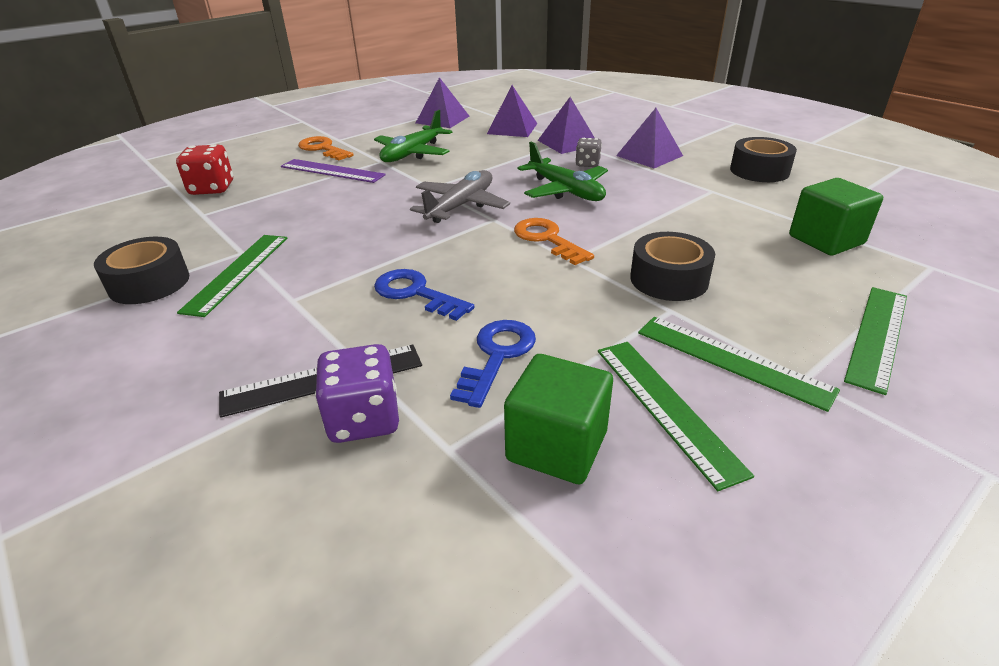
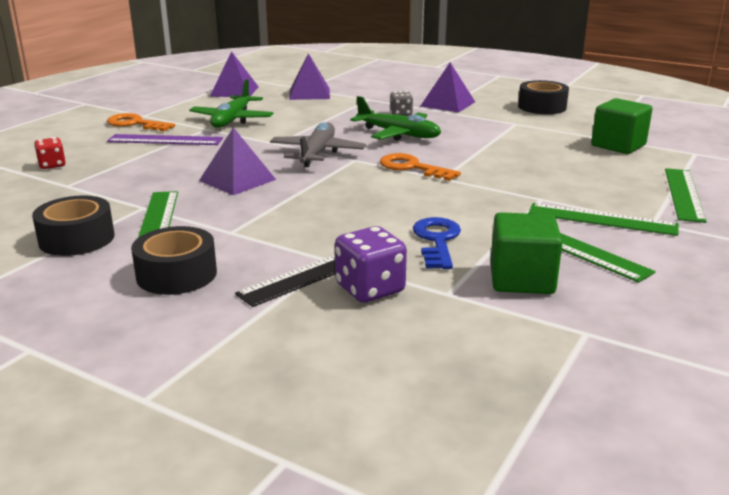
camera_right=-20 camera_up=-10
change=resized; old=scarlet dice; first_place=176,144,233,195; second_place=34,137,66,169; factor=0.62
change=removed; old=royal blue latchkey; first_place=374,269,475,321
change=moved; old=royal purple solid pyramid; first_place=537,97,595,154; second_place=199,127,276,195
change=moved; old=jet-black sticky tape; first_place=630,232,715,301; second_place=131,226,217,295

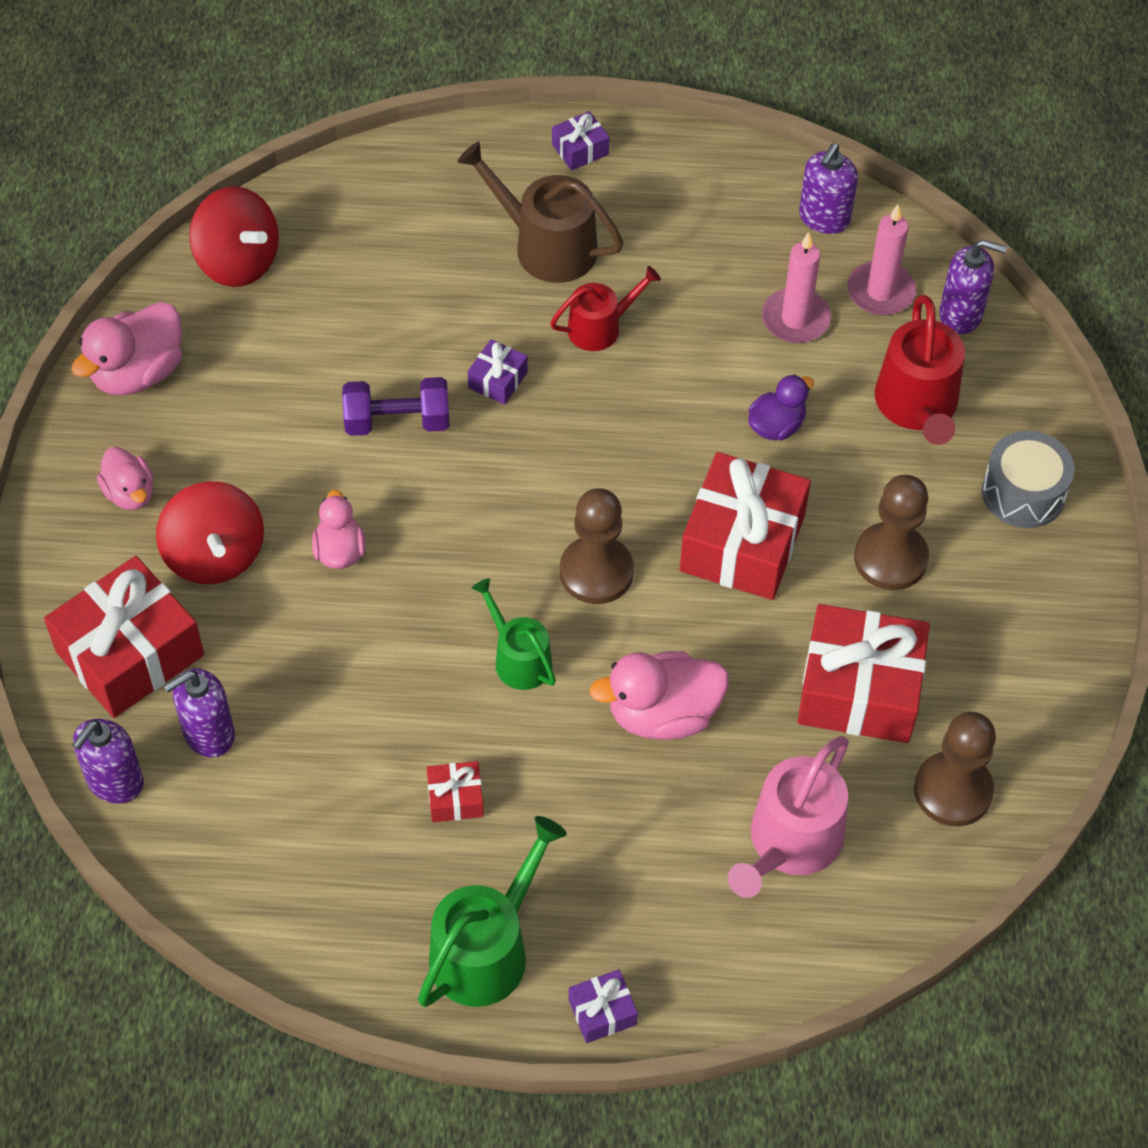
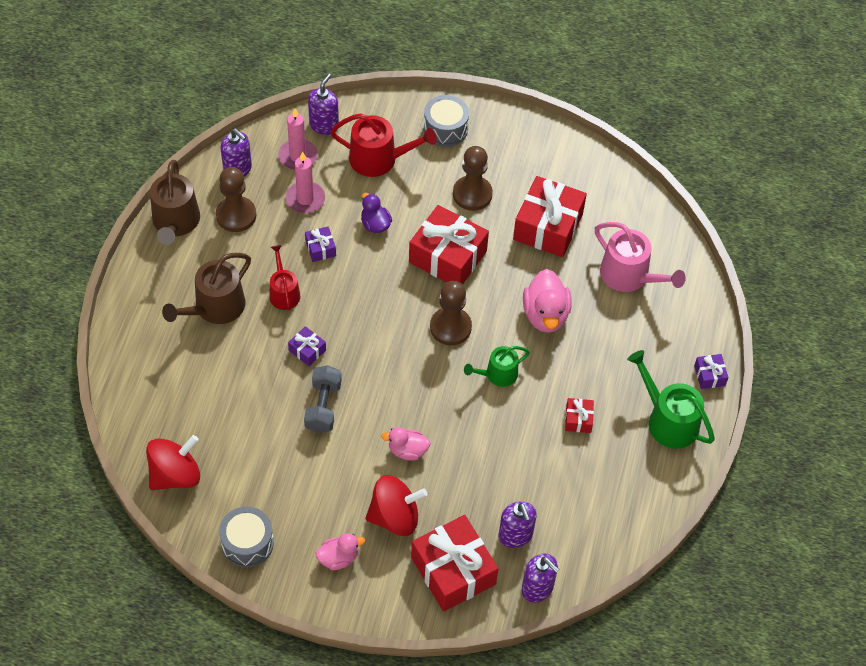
camera_right=-80 camera_up=0
change=replaced; old=pink toy duck; new=ash-grey snare drum; first_place=71,302,182,396; second_place=219,507,274,568
change=recoloured; old=royal purple free weight; new=ash-grey free weight; first_place=342,377,450,436; second_place=304,365,342,433
change=moved; old=royal purple wrapped gift; first_place=552,111,609,171; second_place=305,226,336,262
change=moved; old=brown game pawn; first_place=914,712,996,826; second_place=216,167,256,232
change=added; new=brown watering can; second_place=150,160,200,245

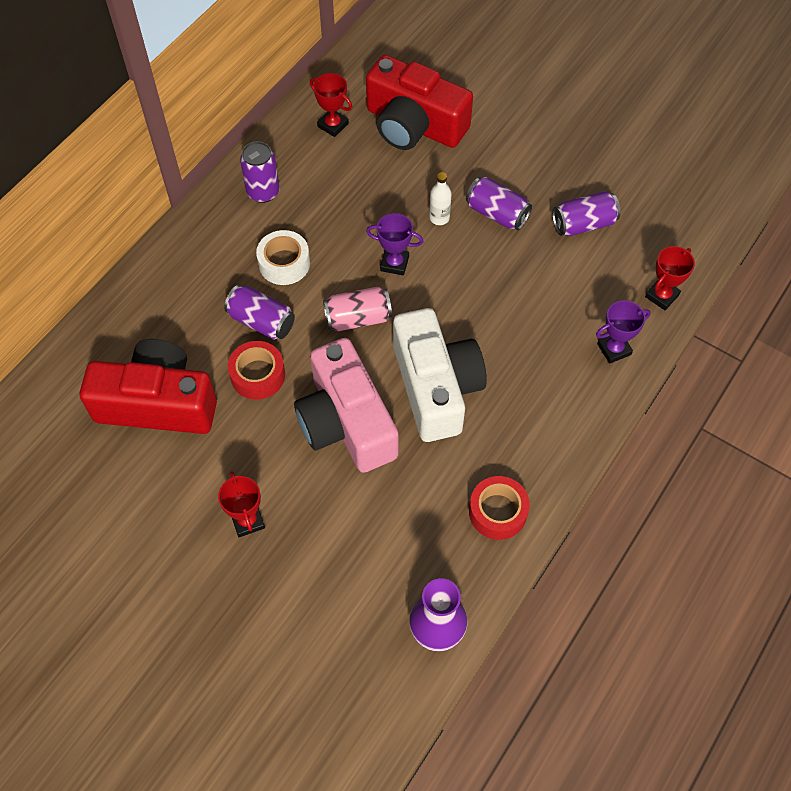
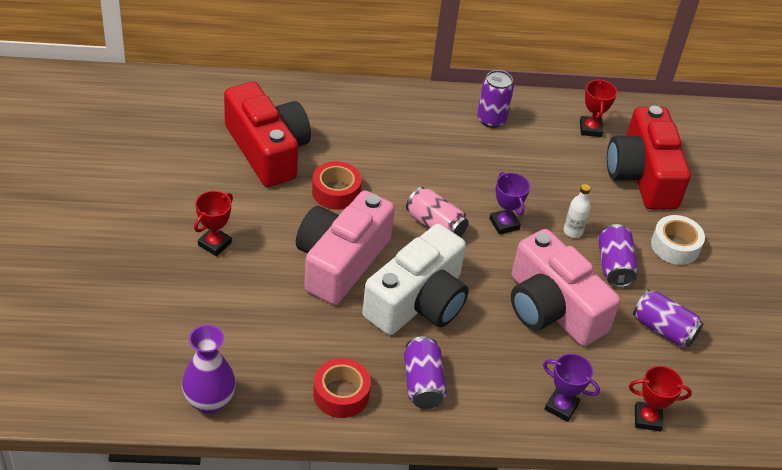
camera_right=50 camera_up=-15
change=moved; old=royal purple soda can; first_place=224,285,295,340; second_place=404,336,447,409
change=moved; old=white sticky tape; first_place=256,230,310,285; second_place=651,215,705,265
change=added; new=pink camera; second_place=511,229,620,346

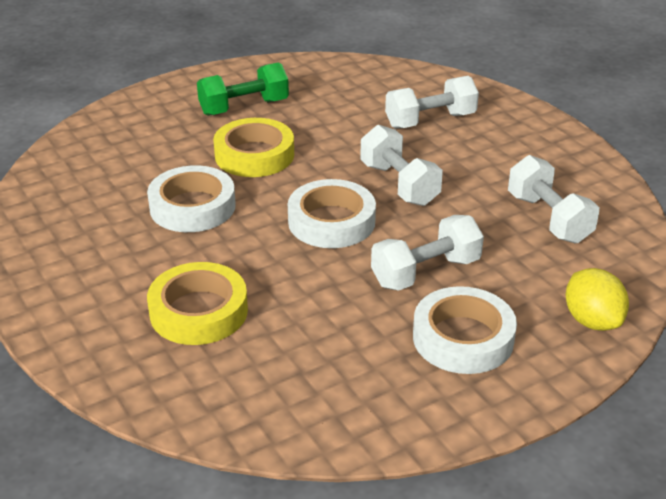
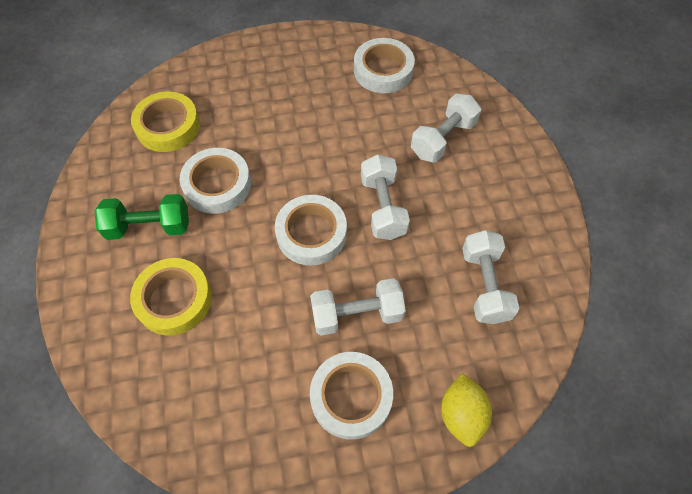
camera_right=20 camera_up=25
change=moved; old=emerald free weight; first_place=197,62,289,116; second_place=95,194,189,240
change=moved; old=bright yellow sticky tape; first_place=213,118,294,177; second_place=131,92,200,152
change=turned; old=white free weight; first_place=385,76,479,129; second_place=411,94,481,162; degrees=-45
change=added; new=white sticky tape; second_place=354,38,415,93

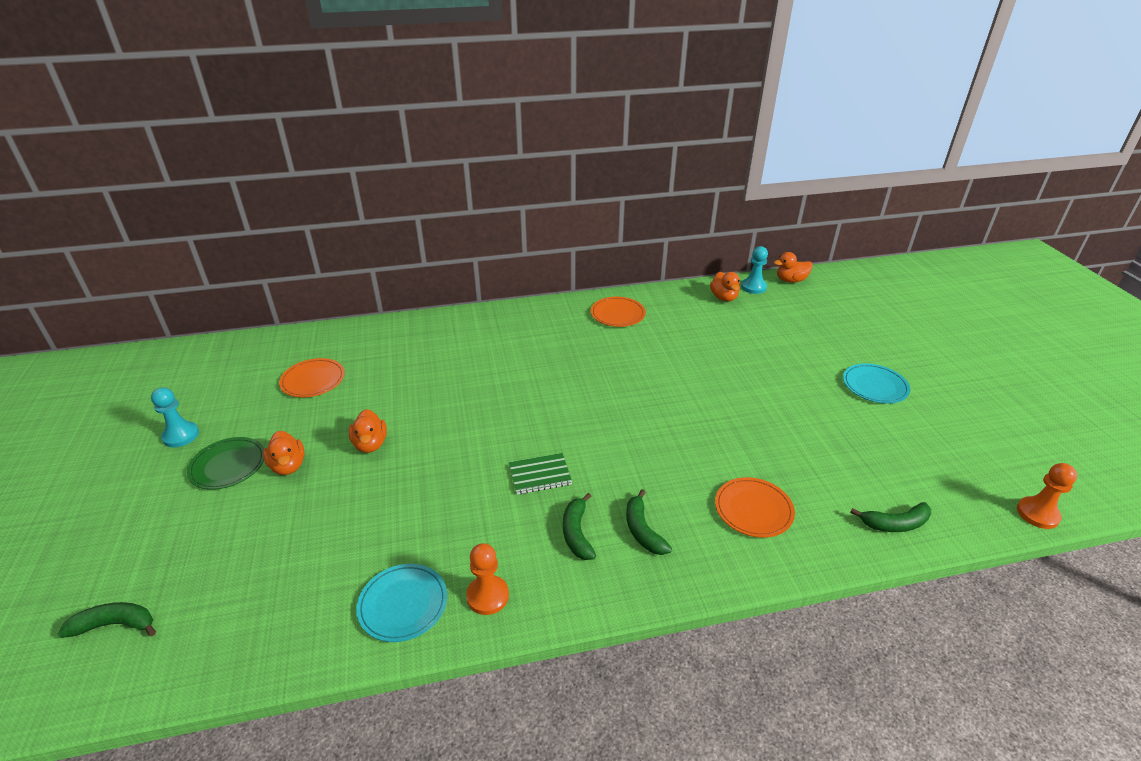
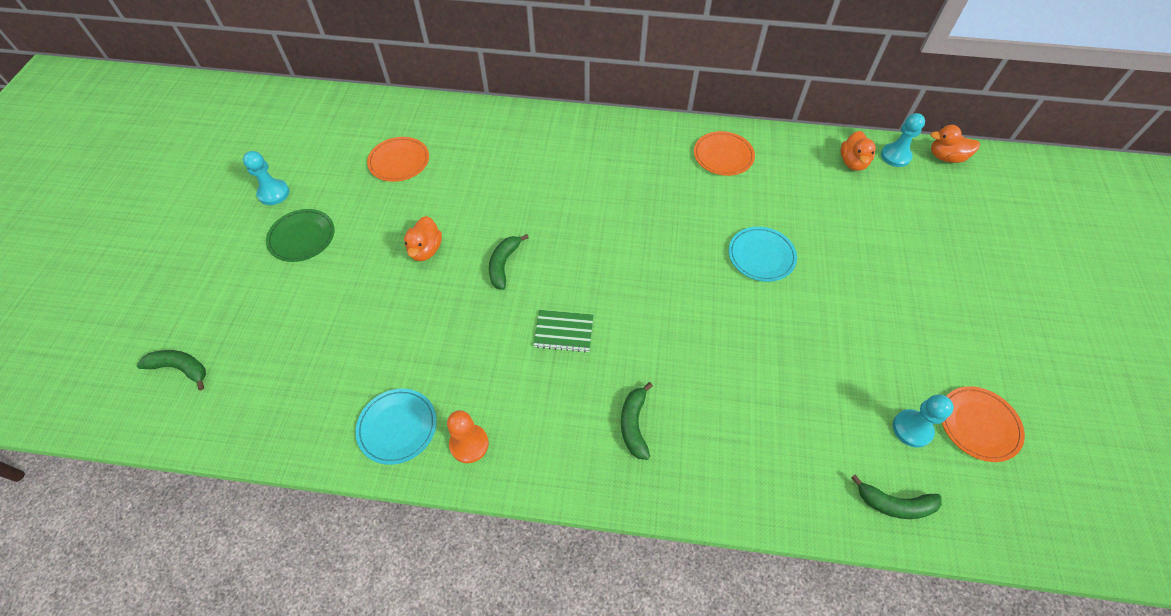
camera_right=20 camera_up=20
change=removed; old=bright orange toy duck; first_place=263,431,305,475
change=moved; old=emerald banana; first_place=563,493,596,560; second_place=489,234,529,290
change=moved; old=bright orange plate; first_place=715,477,795,538; second_place=942,386,1025,462
change=moved; old=teal plate; first_place=843,363,910,404; second_place=729,227,797,282
change=removed; old=bright orange game pawn; first_place=1017,463,1077,529
change=added; new=teal game pawn; second_place=893,394,954,448

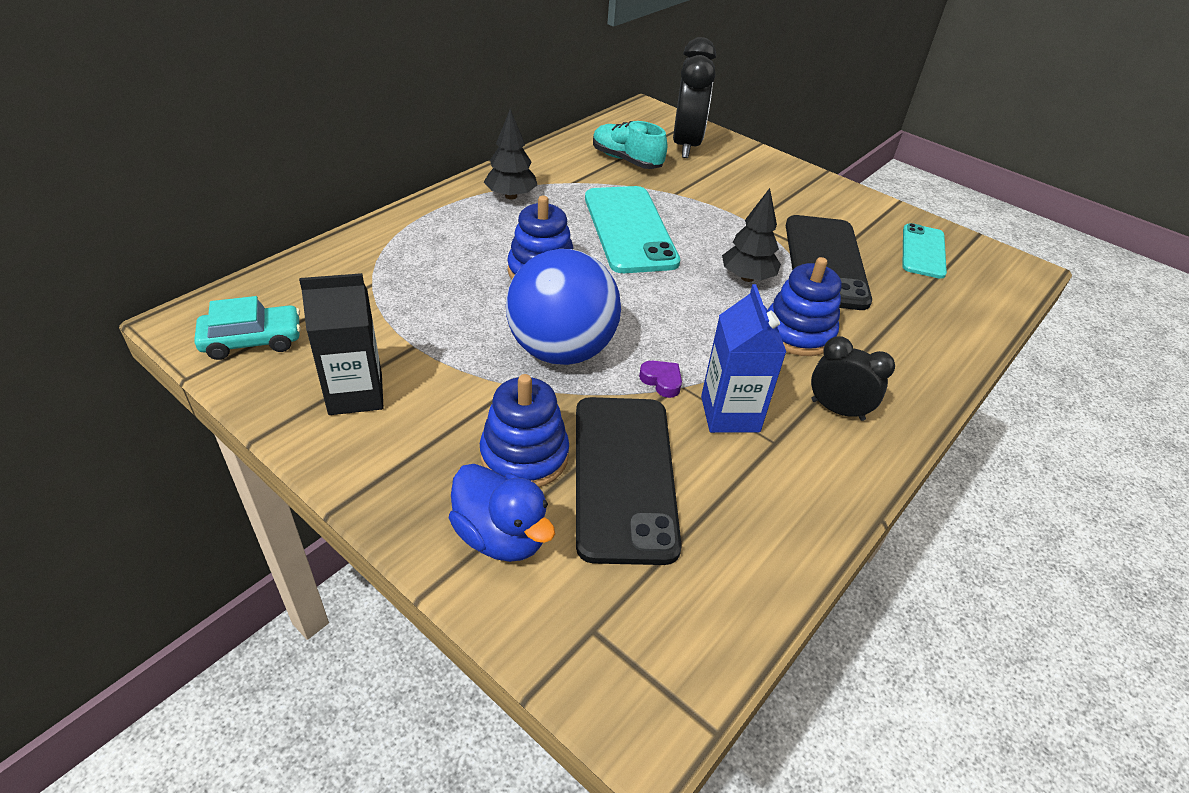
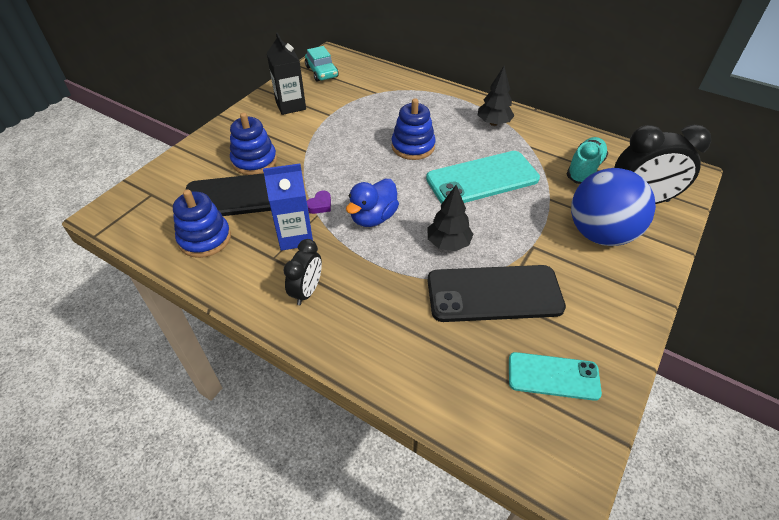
camera_right=85 camera_up=5
change=moved; old=royal blue toy duck; first_place=449,464,555,562; second_place=346,179,399,227
change=moved; old=royal blue play ball; first_place=506,249,621,365; second_place=571,168,656,246
change=moved; old=royal blue stacking toy; first_place=768,257,842,356; second_place=173,189,231,258

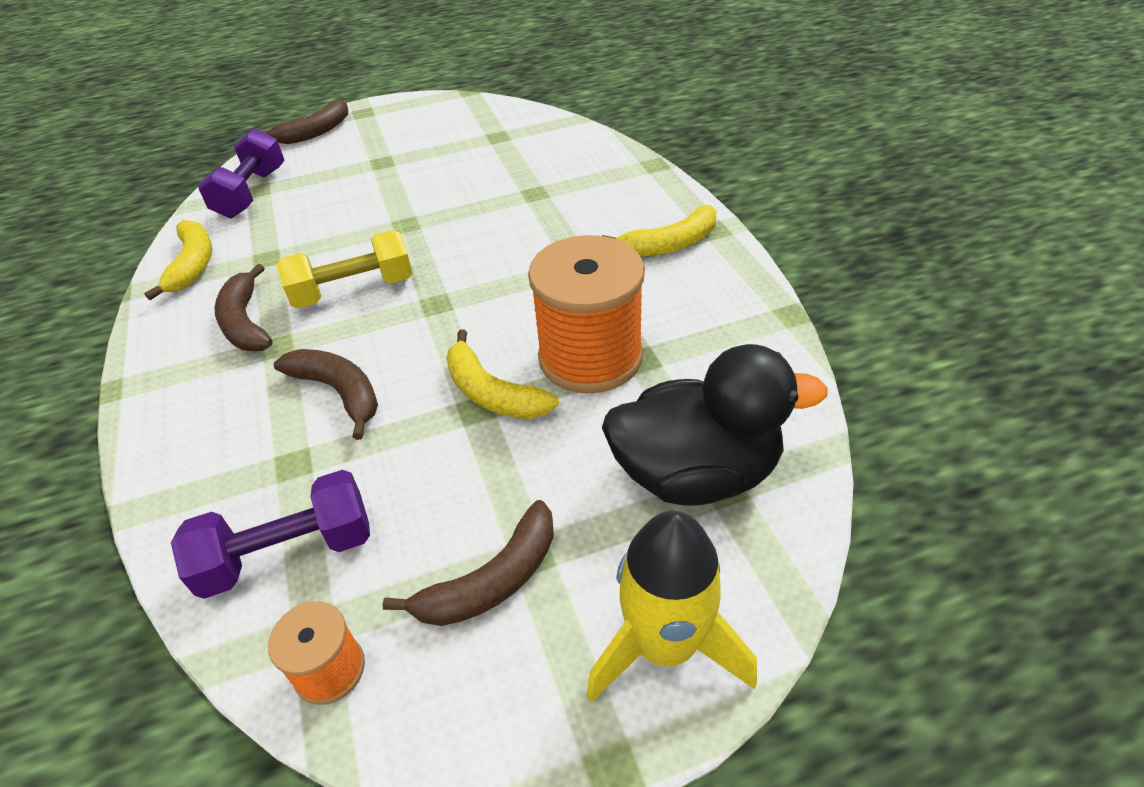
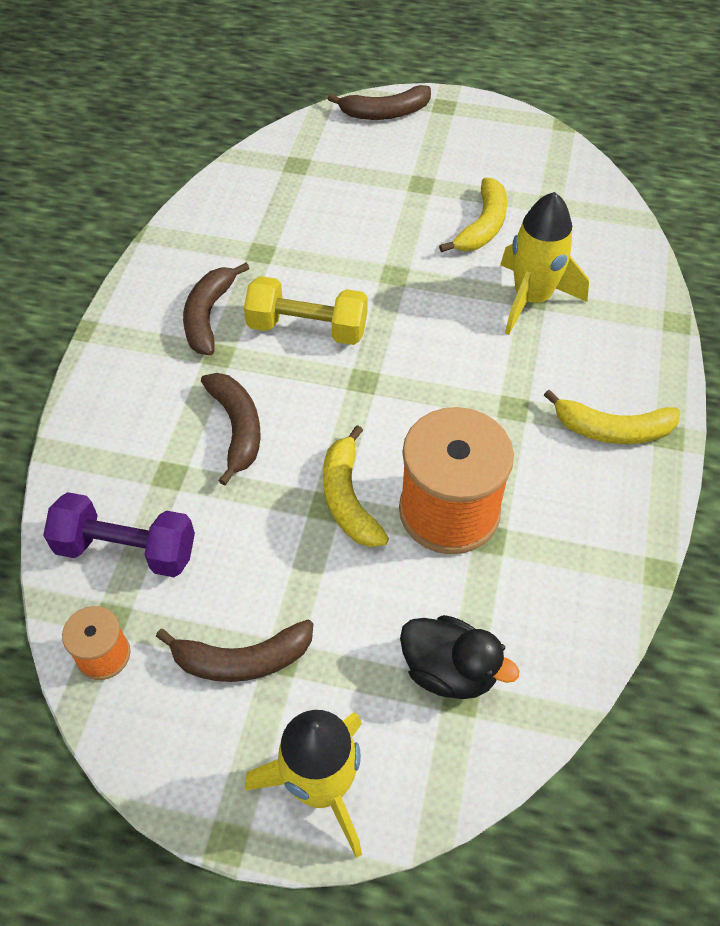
camera_right=30 camera_up=10
change=moved; old=bright yellow banana; first_place=144,220,212,300; second_place=439,178,507,252
change=removed; old=royal purple free weight; first_place=198,128,285,218
change=resized; old=jet-black toy duck; first_place=602,344,828,506; second_place=400,615,519,699; factor=0.64
change=added; new=bright yellow spaceship; second_place=500,192,589,335

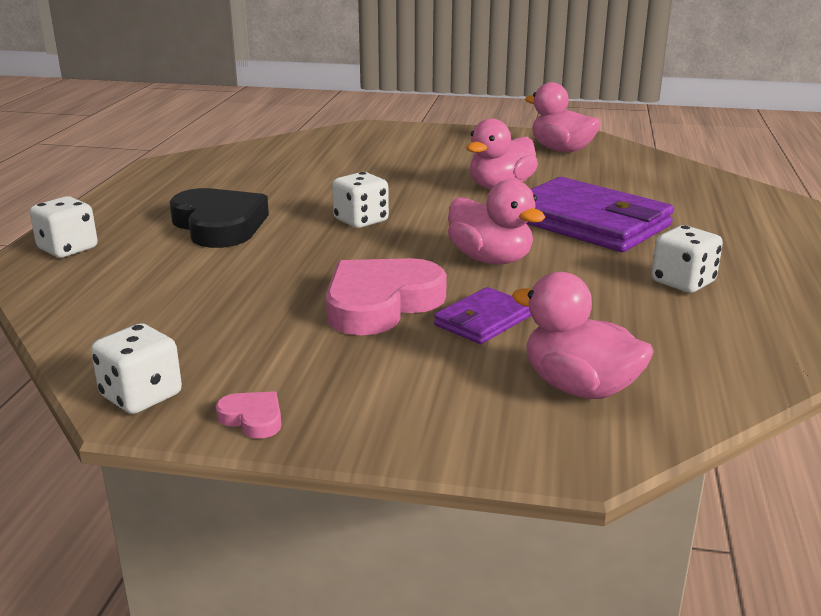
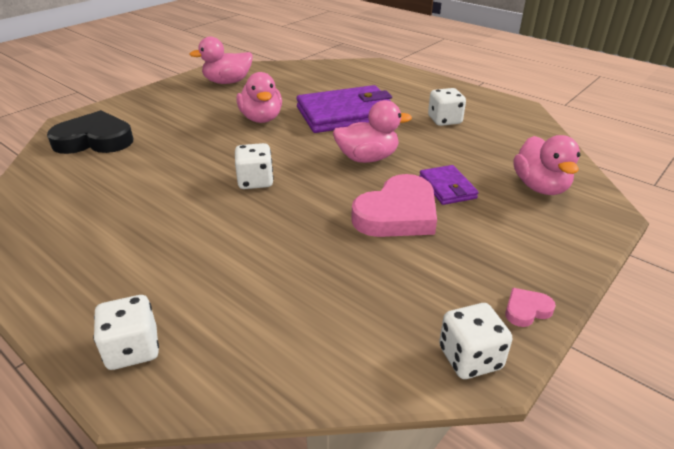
camera_right=-60 camera_up=10
change=moved; old=jet-black love heart; first_place=169,188,269,248; second_place=47,110,133,154
change=turned; old=pink love heart; first_place=326,258,447,335; second_place=351,174,437,237; degrees=-120
change=turned; old=pink toy duck; first_place=512,272,654,399; second_place=513,135,580,195; degrees=-75

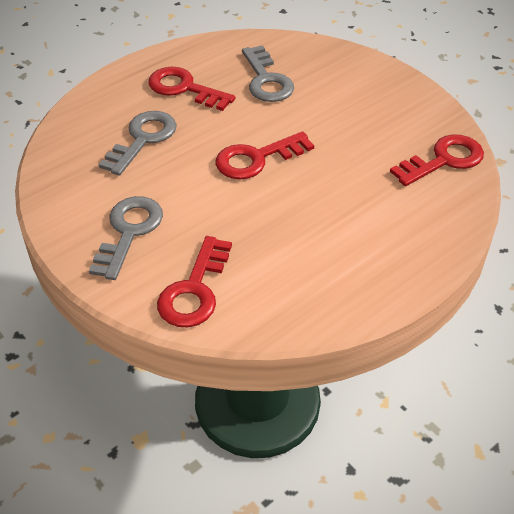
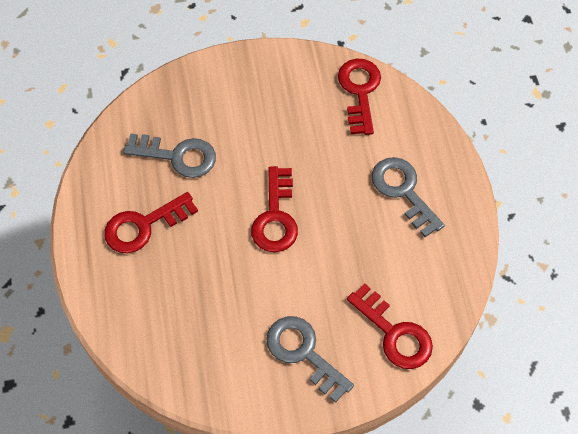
camera_right=-60 camera_up=15
change=moved; old=ash-grey latchkey; first_place=99,111,177,176; second_place=372,157,445,237

